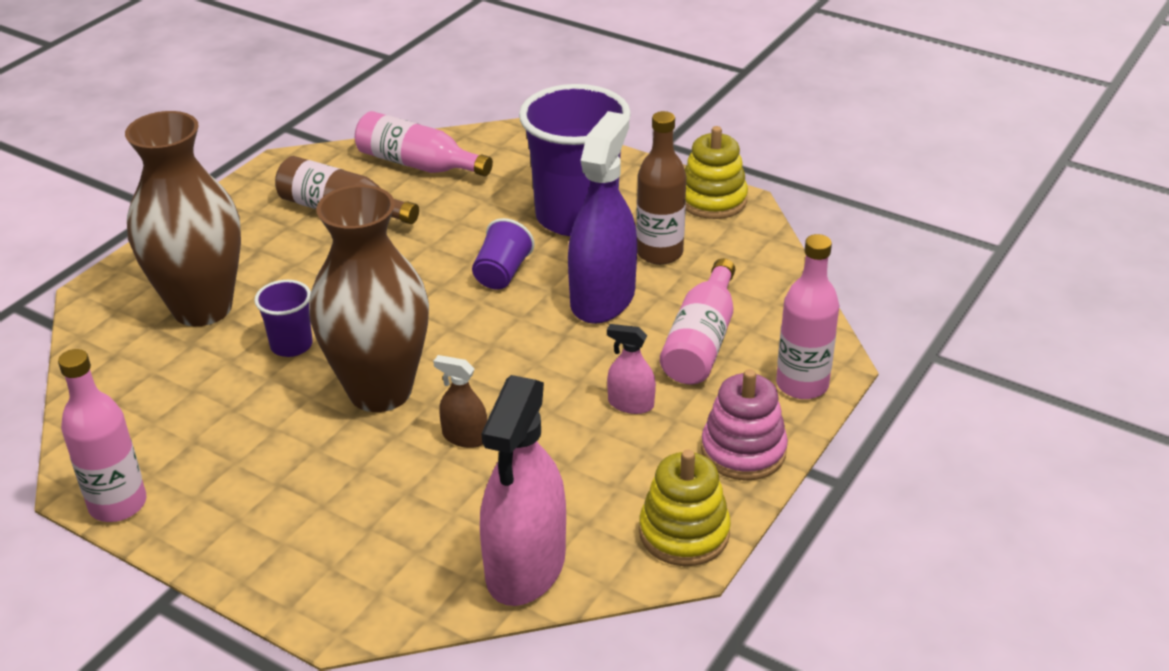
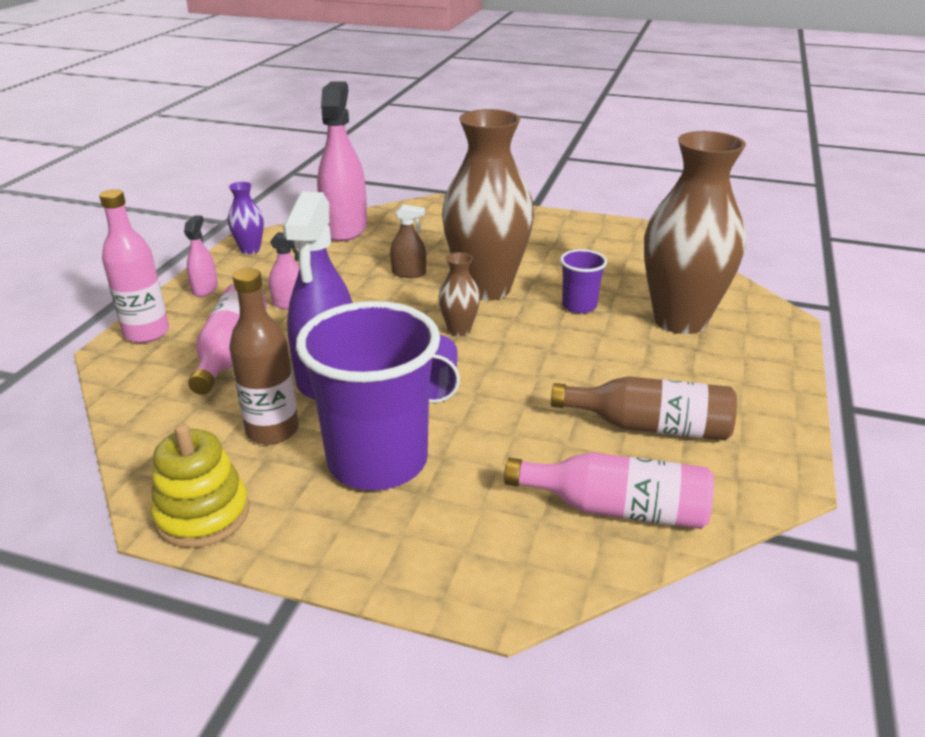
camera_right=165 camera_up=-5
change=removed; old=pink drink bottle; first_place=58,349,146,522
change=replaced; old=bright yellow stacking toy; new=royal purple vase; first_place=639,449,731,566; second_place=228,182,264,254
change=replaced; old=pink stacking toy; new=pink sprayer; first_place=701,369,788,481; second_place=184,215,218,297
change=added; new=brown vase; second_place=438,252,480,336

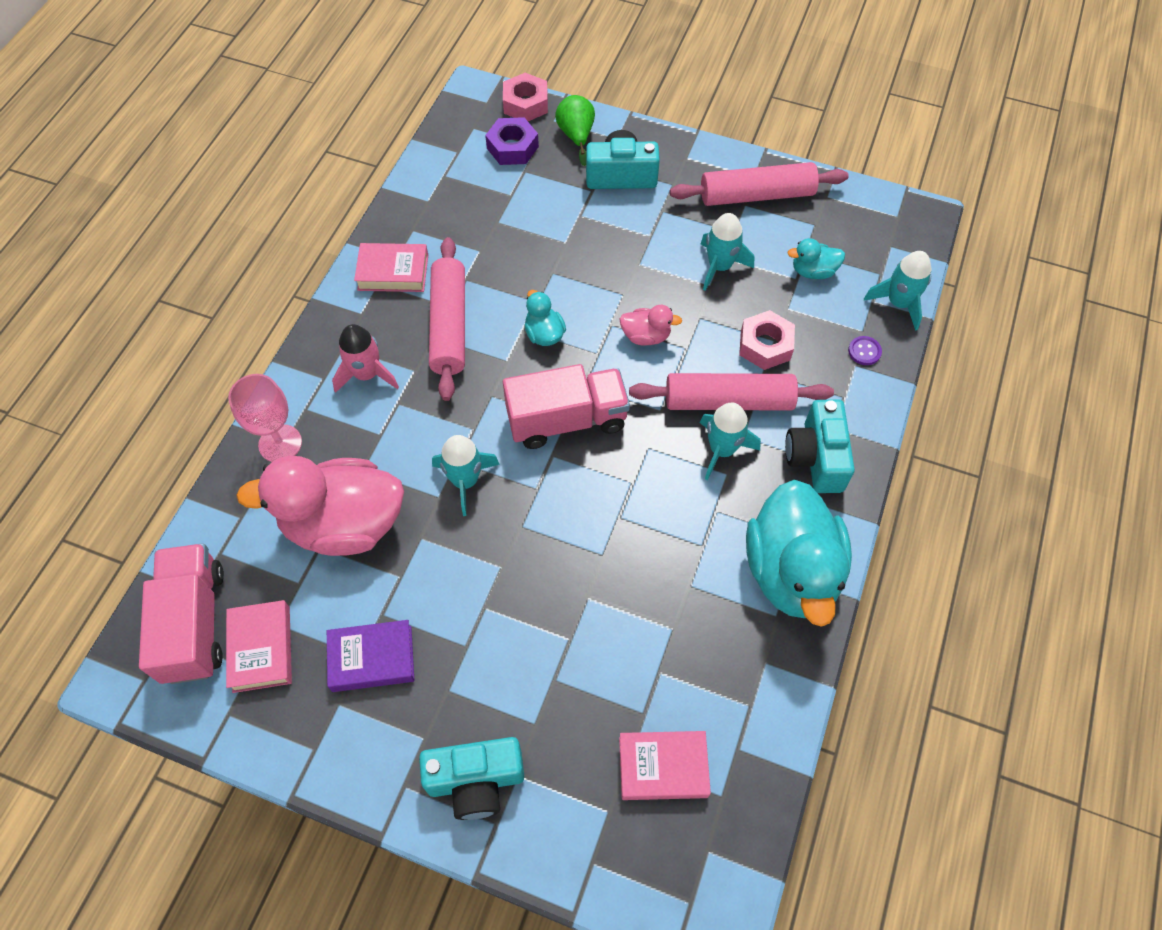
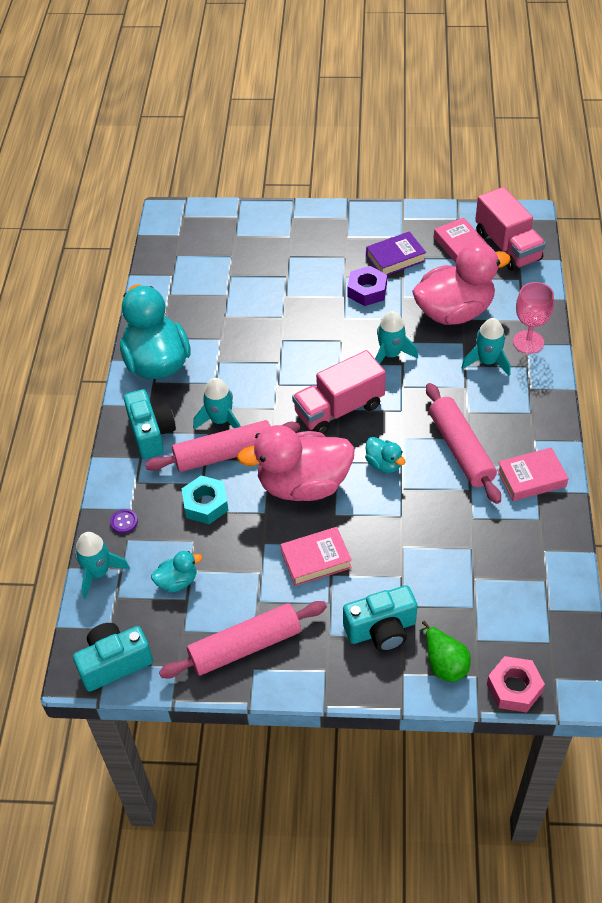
camera_right=165 camera_up=-10
change=removed; old=pink spaceship; first_place=332,324,399,393
change=moved; old=teal camera; first_place=419,737,524,820; second_place=73,623,153,692
change=moved; old=royal purple nut; first_place=485,117,539,165; second_place=347,266,387,306
change=moved; old=pink book; first_place=619,731,711,800; second_place=280,527,352,586
change=resized; old=pink toy duck; first_place=620,305,682,346; second_place=237,425,355,501; factor=2.25
change=moved; old=teal spaceship; first_place=701,213,754,291; second_place=461,318,510,376
change=recoloured; old=pink nut; new=teal nut; first_place=739,310,795,370; second_place=182,475,229,524

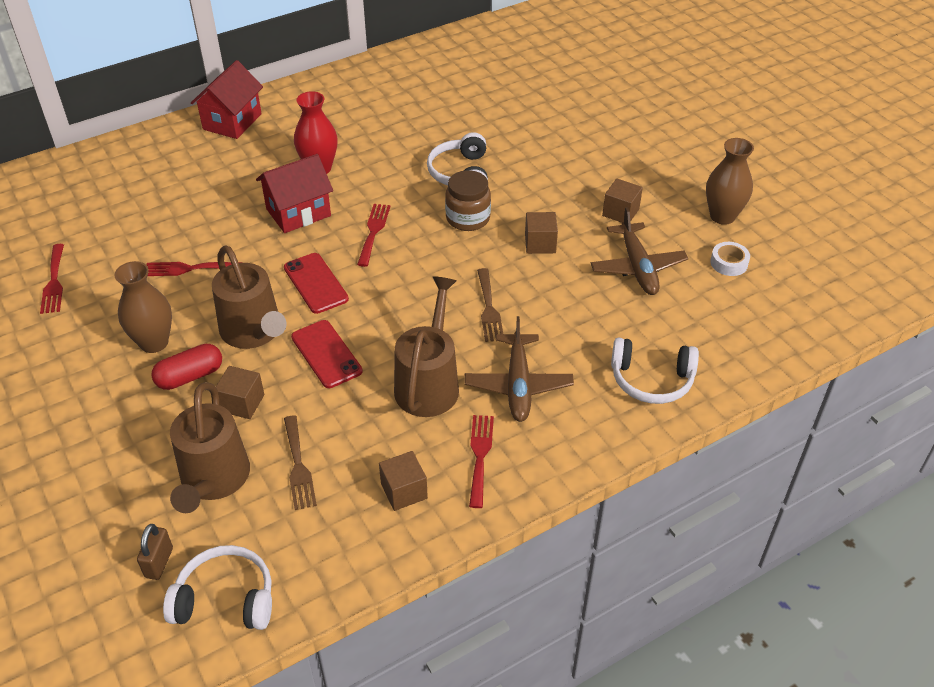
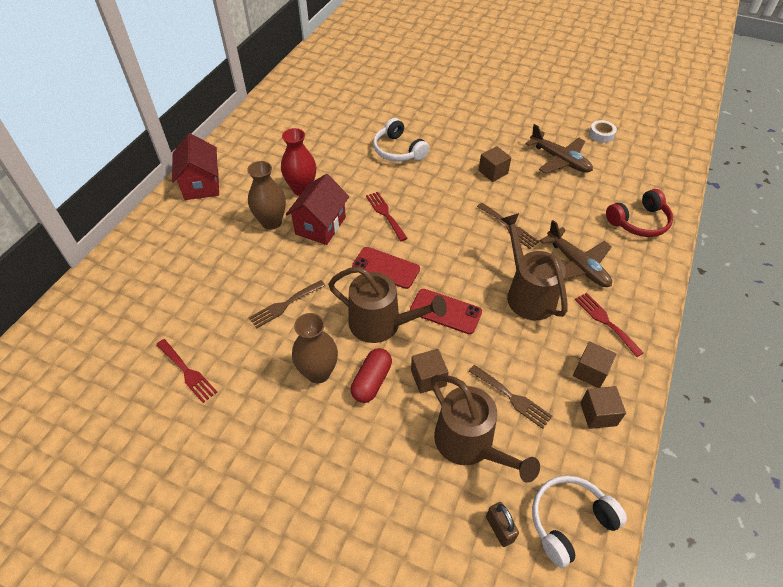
camera_right=-35 camera_up=5
change=recoloured; old=scarlet dinner fork; new=brown dinner fork; first_place=147,262,242,276; second_place=249,280,325,328
change=removed; old=brown preserve jar; first_place=445,170,491,231
change=moved; old=brown solid cube; first_place=602,179,643,223; second_place=580,386,626,429
change=recoloured; old=white headphones; new=scarlet headphones; first_place=611,338,699,404; second_place=606,189,673,237
change=moved; old=brown vase; first_place=706,138,754,225; second_place=247,161,286,230

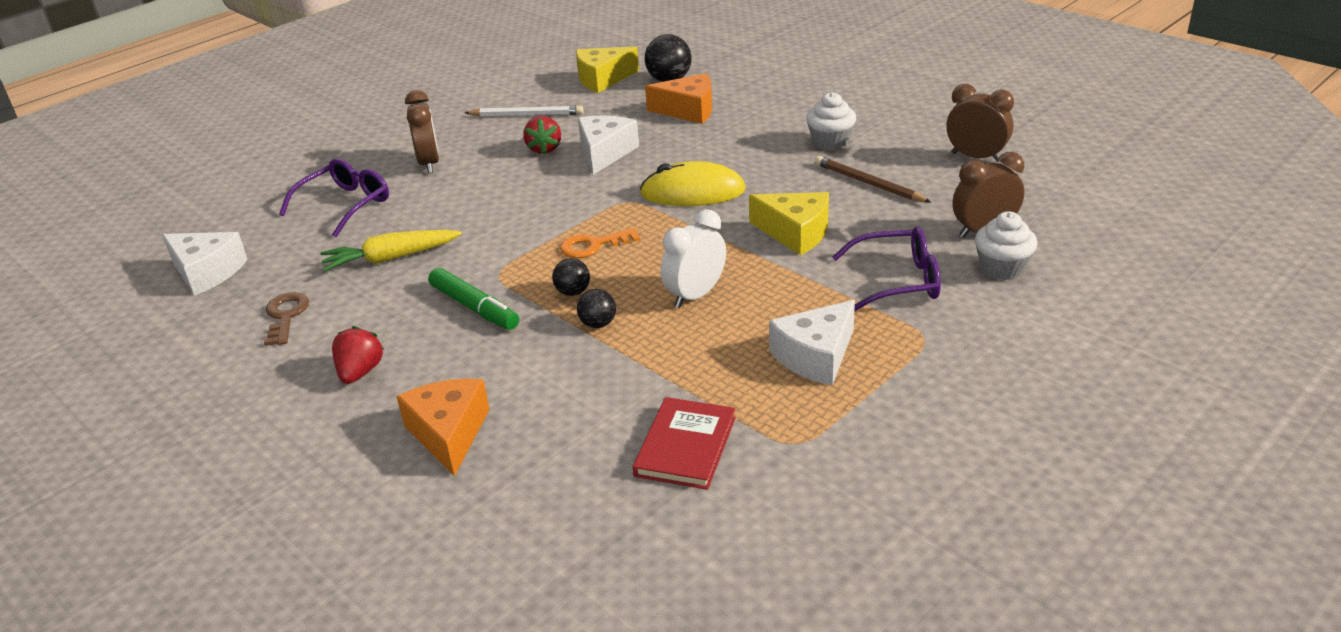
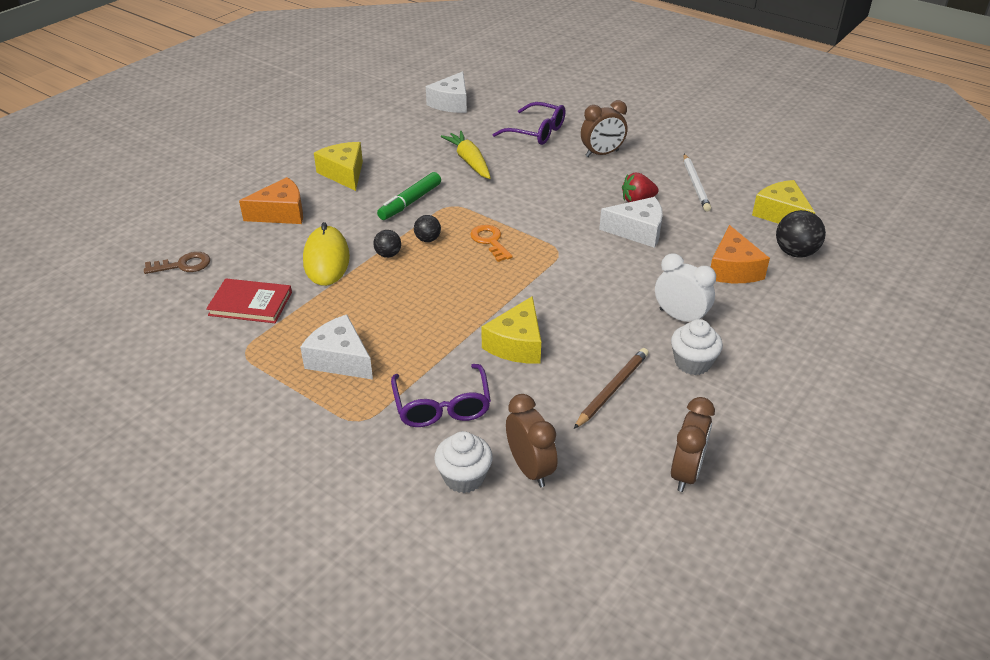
camera_right=80 camera_up=5
change=moved; old=brown latchkey; first_place=264,292,309,346; second_place=144,252,210,274
change=replaced; old=scarlet strawberry; new=bright yellow piece of cheese; first_place=332,326,384,384; second_place=314,142,363,191
change=moved; old=bright yellow computer mouse; first_place=640,161,746,206; second_place=303,222,350,286
change=moved; old=white clock; first_place=661,209,726,308; second_place=655,253,716,322

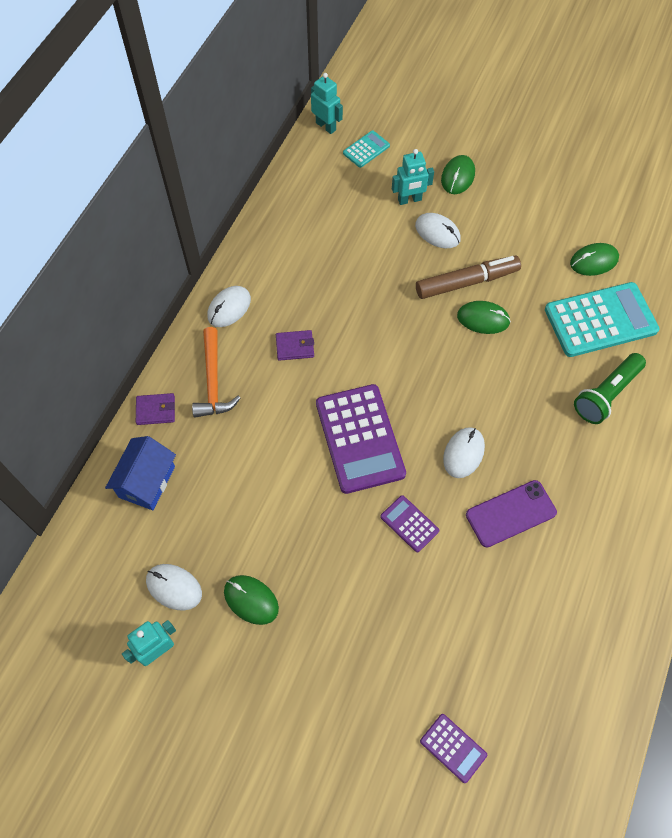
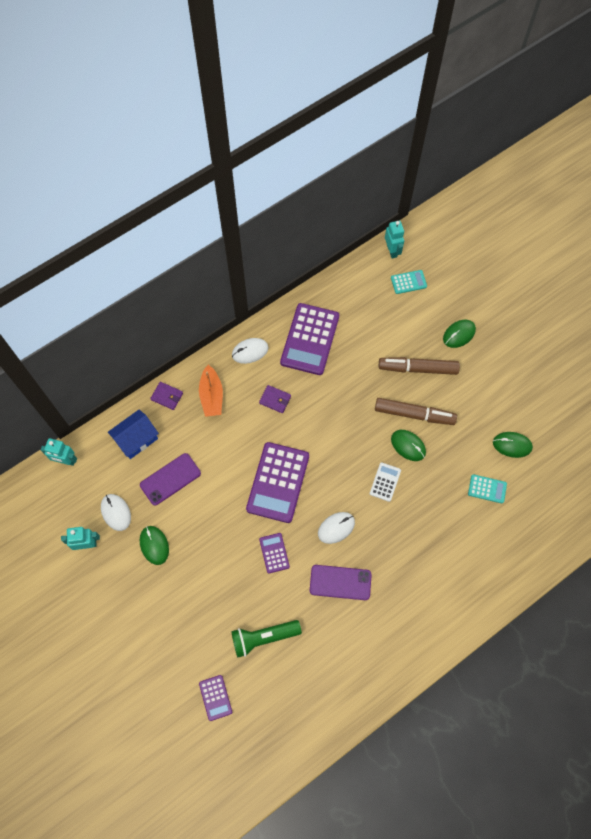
camera_right=30 camera_up=5
change=replaced; old=bright orange carpenter's hammer; new=bright orange sailboat; first_place=192,327,240,417; second_place=199,365,223,417
change=moved; old=teal robot figure; first_place=392,149,434,205; second_place=40,438,77,466
change=replaced; old=white computer mouse; new=brown felt pen; first_place=415,213,461,248; second_place=379,357,460,375
change=resized; old=teal adding machine; first_place=545,282,660,357; second_place=468,474,507,503; factor=0.48
change=moved; old=emerald flashlight; first_place=574,353,646,424; second_place=231,620,302,658
change=added; new=royal purple mobile phone; second_place=140,453,201,506
change=added; new=royal purple adding machine; second_place=280,303,339,375
change=added; new=white adding machine; second_place=370,462,401,502

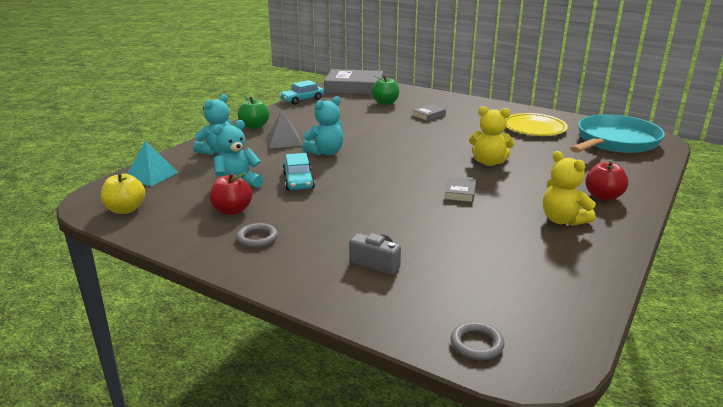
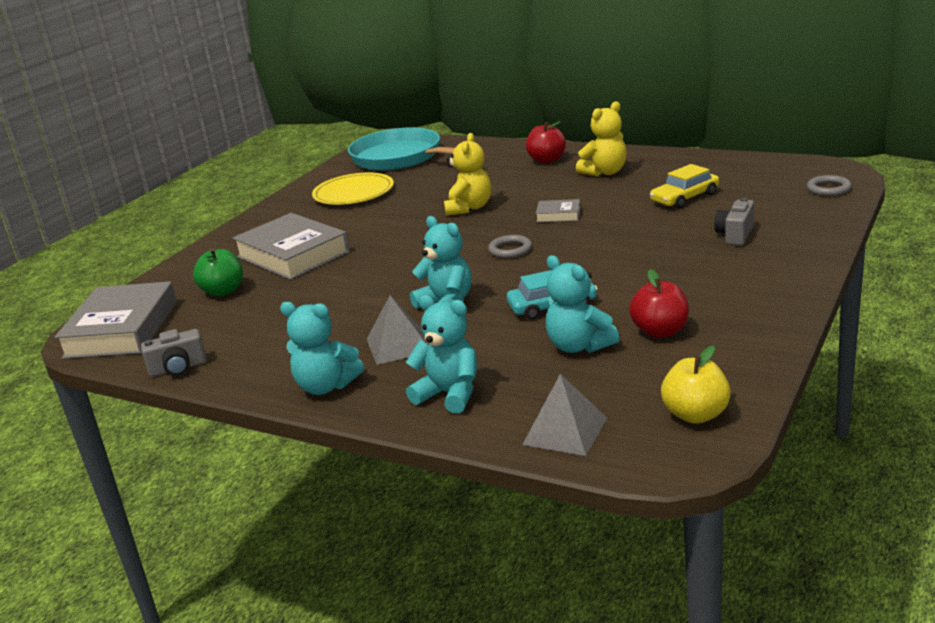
camera_right=-90 camera_up=0
change=recoloured; old=teal solid pyramid; new=ash-grey solid pyramid; first_place=127,141,178,186; second_place=522,374,607,456
change=moved; old=ash-grey ring; first_place=237,223,278,248; second_place=488,235,532,258
change=replaced; old=emerald toy apple; new=teal teddy; first_place=238,94,269,129; second_place=280,302,364,395
change=replaced; old=teal automobile; new=ash-grey camera; first_place=279,80,324,105; second_place=141,329,207,377
change=resized; old=ash-grey book; first_place=412,104,446,121; second_place=232,213,350,280; factor=2.24
change=added; new=bright yellow automobile; second_place=650,164,719,209

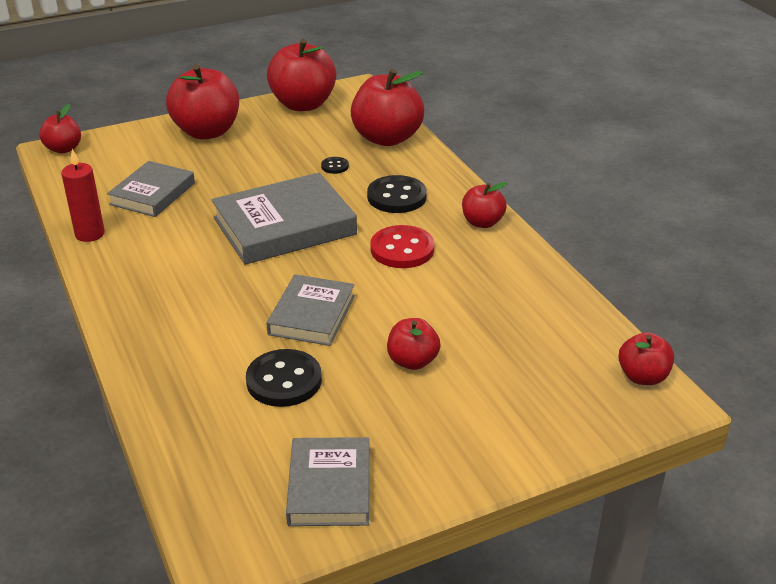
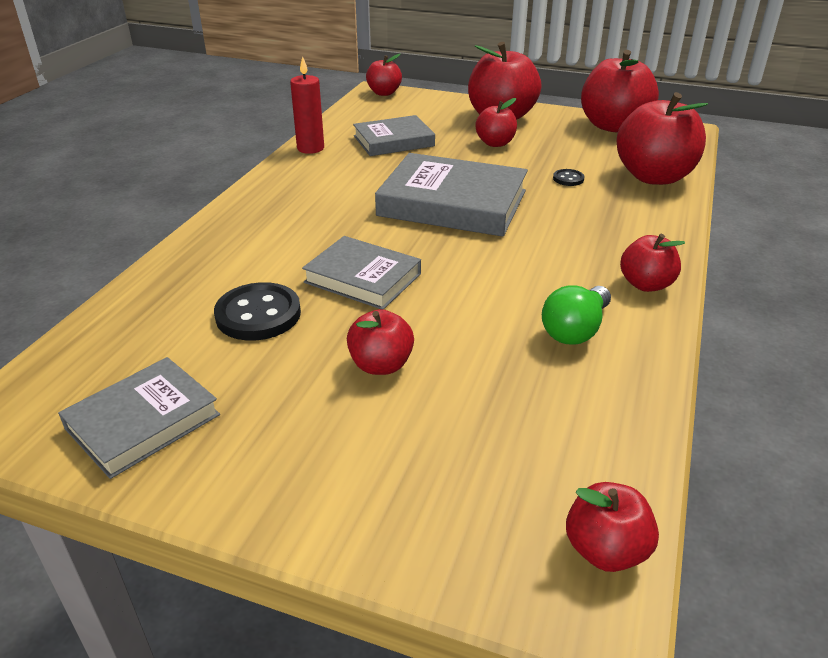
camera_right=45 camera_up=0
change=turned; old=ash-grey book; first_place=267,274,355,346; second_place=302,236,421,310; degrees=60
change=removed; old=jet-black button; first_place=367,175,427,213
change=removed; old=scarlet button; first_place=371,225,434,268
change=added; new=scarlet toy apple; second_place=475,98,517,147
change=added; new=emerald bulb; second_place=542,286,611,345

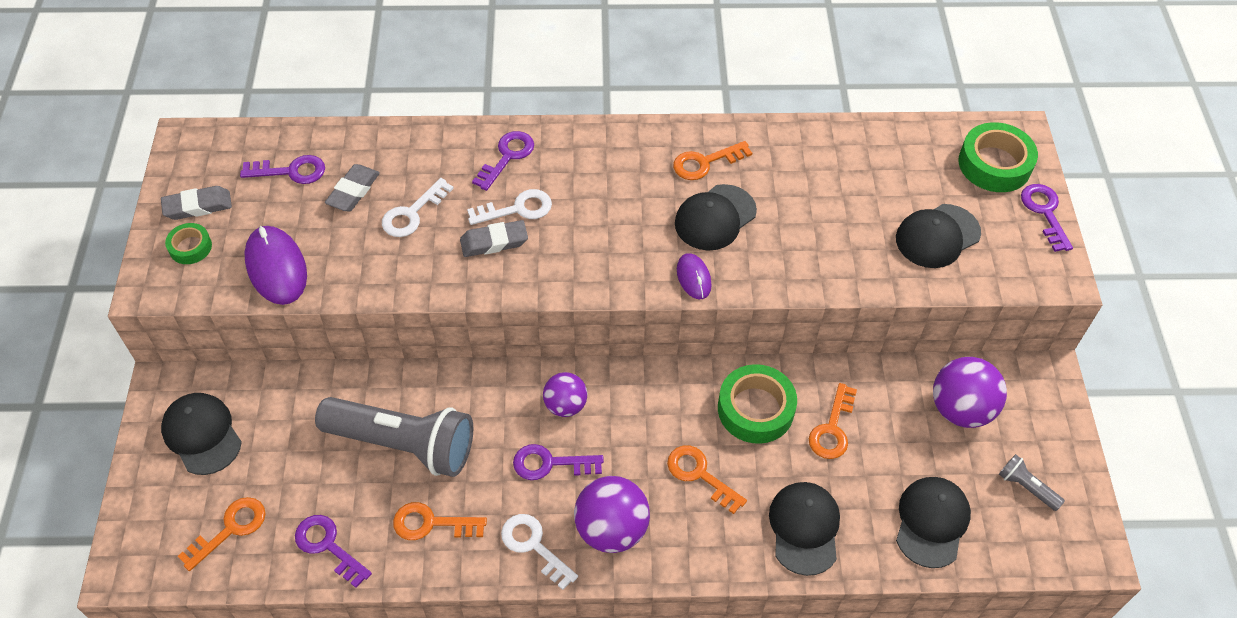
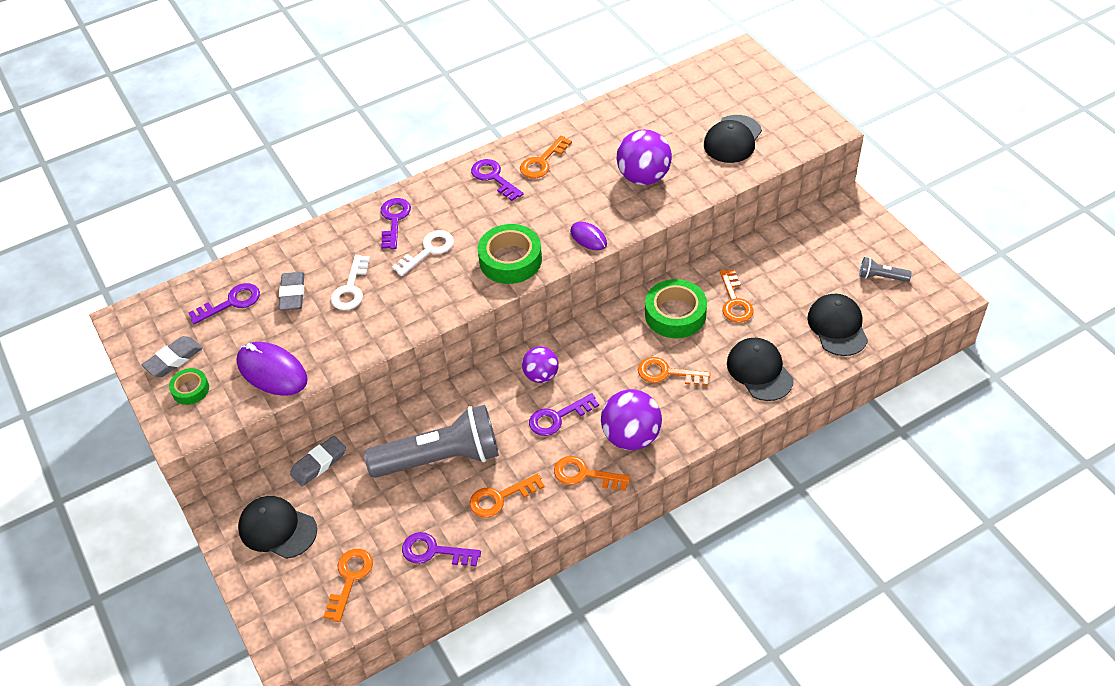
camera_right=-25 camera_up=-5
change=moved; old=ash-grey eraser; first_place=460,220,528,257; second_place=290,436,346,486
change=recoloured; old=white latchkey; new=bright orange latchkey; first_place=501,514,578,590; second_place=554,456,630,491
change=removed; old=jet-black baseball cap; first_place=675,184,757,250
change=moved; old=royal purple play ball; first_place=933,357,1007,428; second_place=617,129,672,185
change=moved; old=emerald sticky tape; first_place=958,122,1038,192; second_place=478,224,542,284
change=moved; old=royal purple latchkey; first_place=1021,184,1073,252; second_place=471,159,523,201

